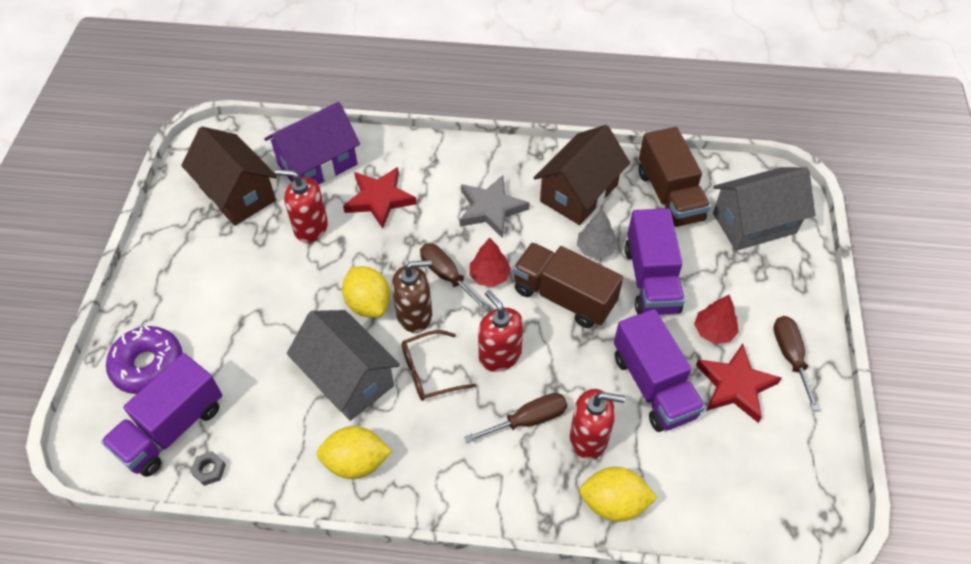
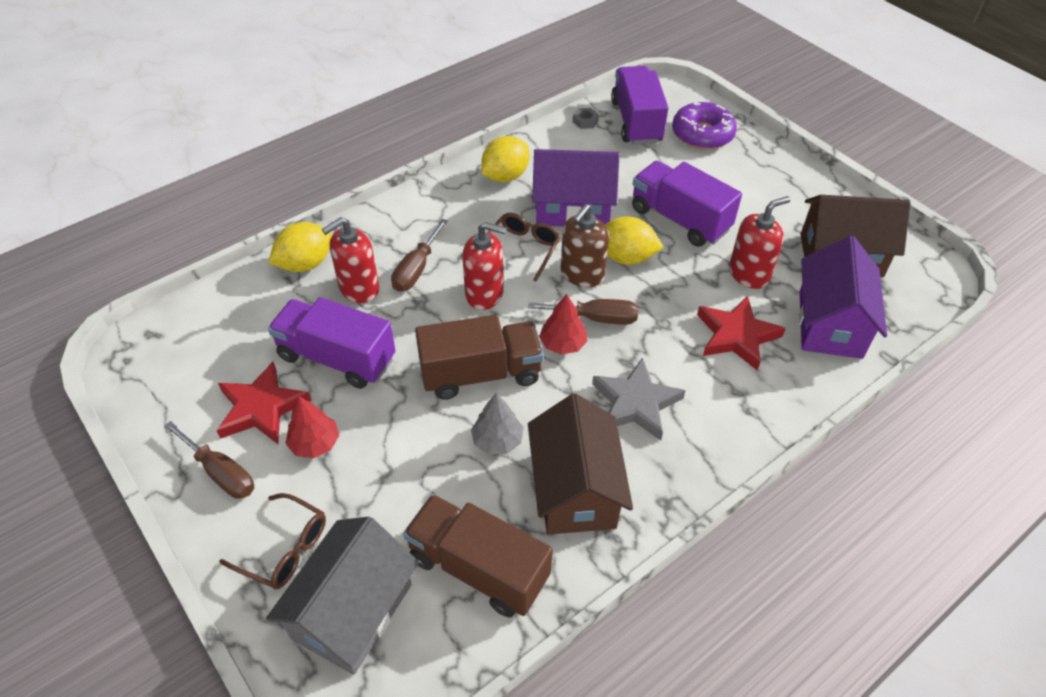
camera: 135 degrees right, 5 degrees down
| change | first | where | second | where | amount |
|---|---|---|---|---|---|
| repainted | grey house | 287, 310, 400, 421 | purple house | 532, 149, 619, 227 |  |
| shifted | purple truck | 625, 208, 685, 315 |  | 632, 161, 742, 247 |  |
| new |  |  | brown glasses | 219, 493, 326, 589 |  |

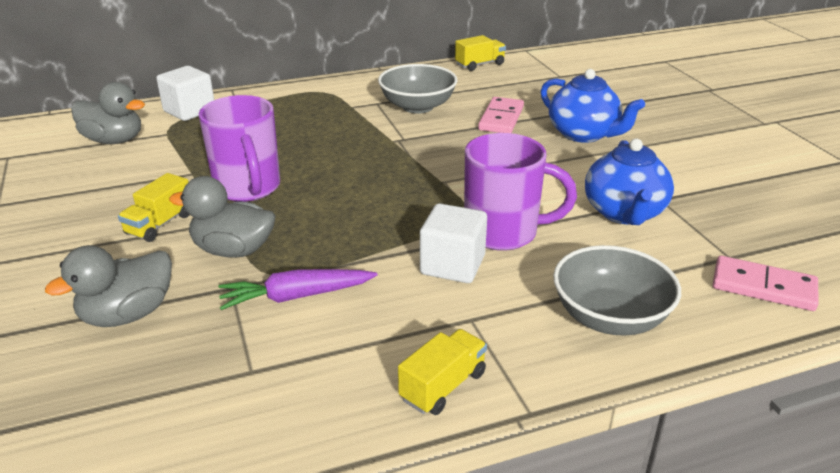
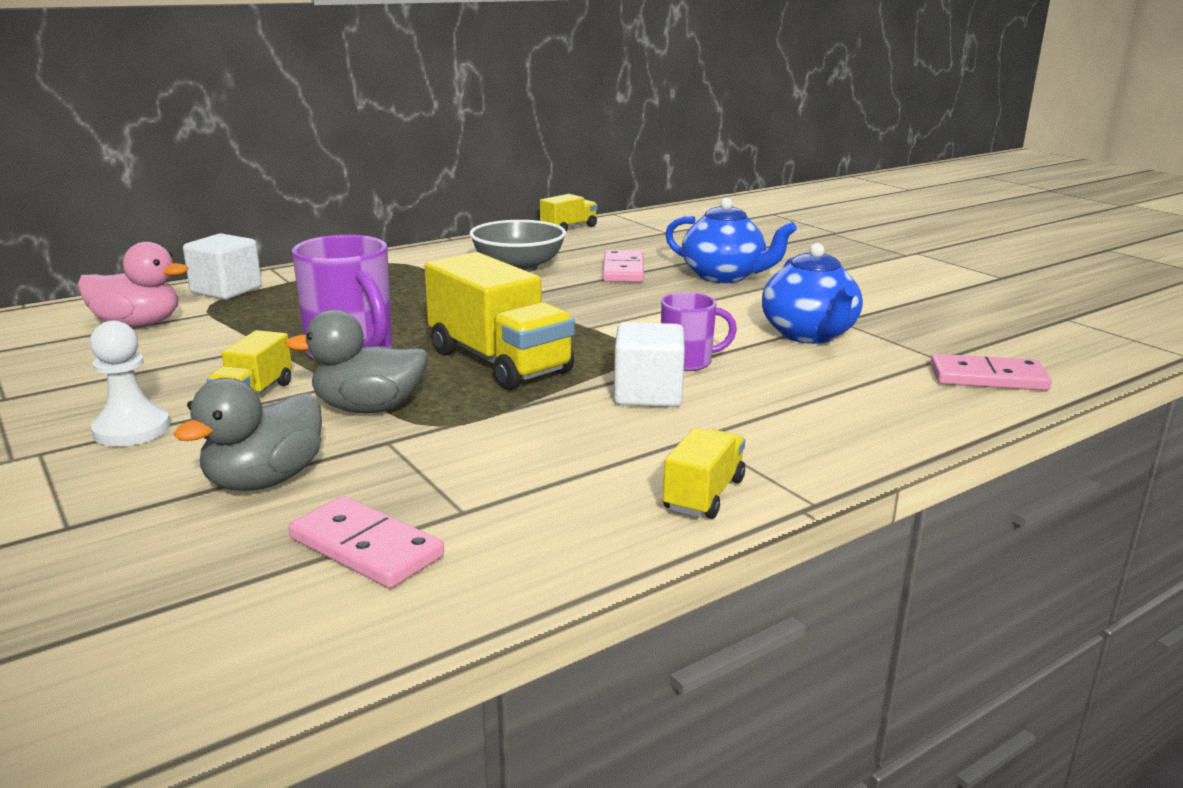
camera: 15 degrees left, 10 degrees down
| change | first | where | second | where | amount |
|---|---|---|---|---|---|
| repainted | grey duck | 71, 82, 145, 144 | pink duck | 77, 242, 188, 327 |  |
| gone | purple carrot | 218, 269, 377, 310 |  |  |  |
| scaled | purple mug | 464, 133, 577, 251 |  | 661, 293, 737, 371 | x0.59 |
| gone | grey bowl | 553, 245, 681, 335 |  |  |  |
| new |  |  | white pawn | 90, 321, 170, 447 |  |
| new |  |  | pink domino | 289, 496, 444, 588 |  |
| new |  |  | yellow truck | 424, 252, 575, 390 |  |

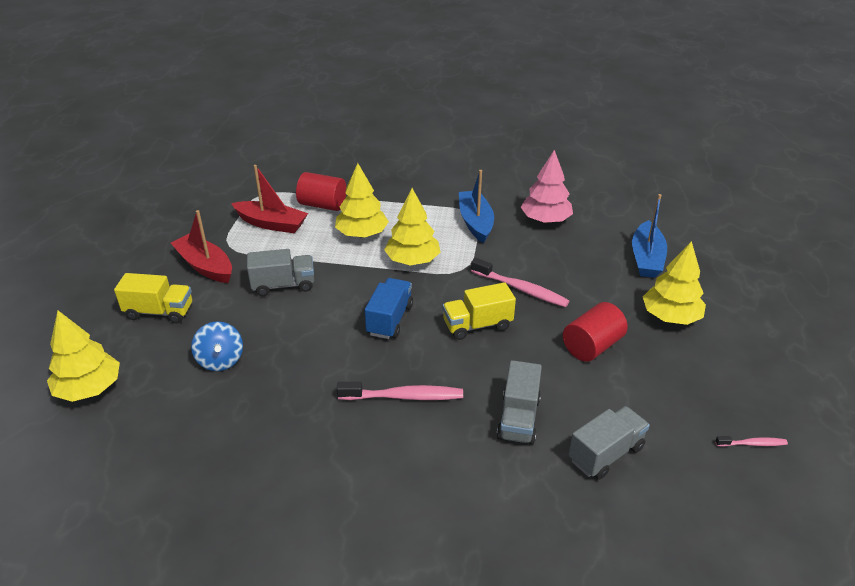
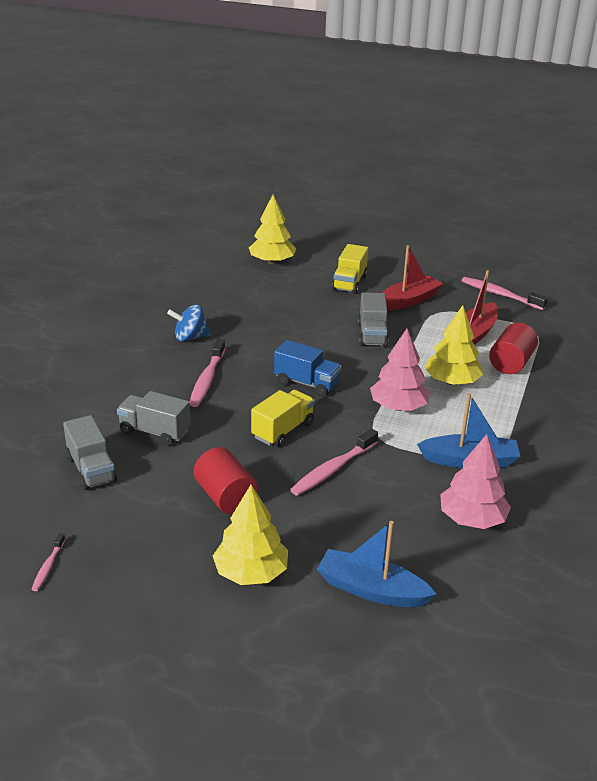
camera: 100 degrees right, 5 degrees down
| change | first | where | second | where | amount |
|---|---|---|---|---|---|
| shifted | blue spinning top | 191, 321, 243, 371 |  | 167, 305, 211, 342 |  |
| repainted | yellow tree | 384, 188, 440, 265 | pink tree | 370, 329, 431, 411 |  |
| rotated | yellow truck | 442, 282, 516, 340 |  | 251, 390, 315, 447 | 45 degrees clockwise |
| new |  |  | pink toothbrush | 461, 277, 548, 310 |  |

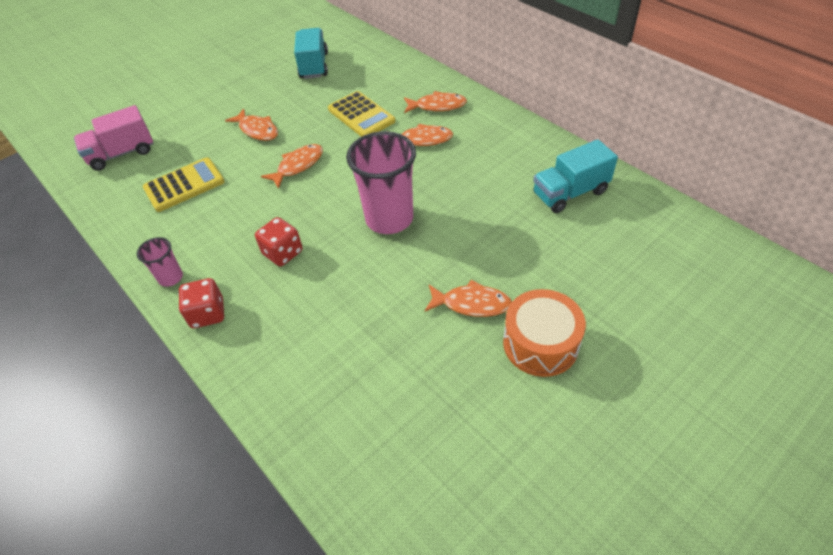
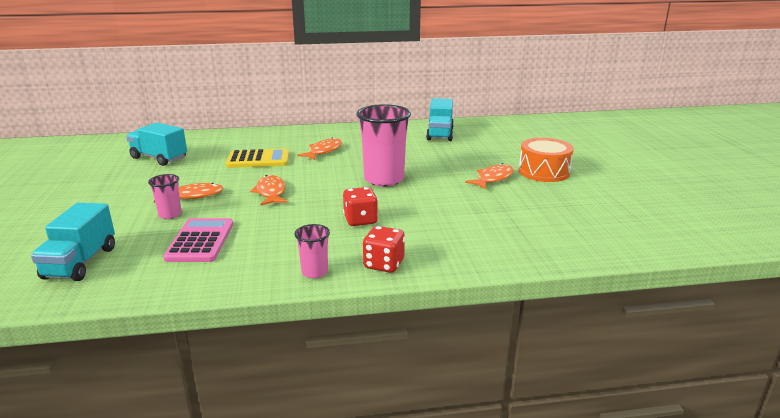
camera: 60 degrees left, 25 degrees down
| change | first | where | second | where | amount |
|---|---|---|---|---|---|
| repainted | pink truck | 74, 105, 154, 171 | turquoise truck | 31, 203, 115, 281 |  |
| repainted | yellow calculator | 143, 157, 225, 212 | pink calculator | 163, 218, 233, 262 |  |
| gone | orange fish | 404, 91, 467, 113 |  |  |  |
| new |  |  | pink cup | 148, 174, 182, 219 |  |

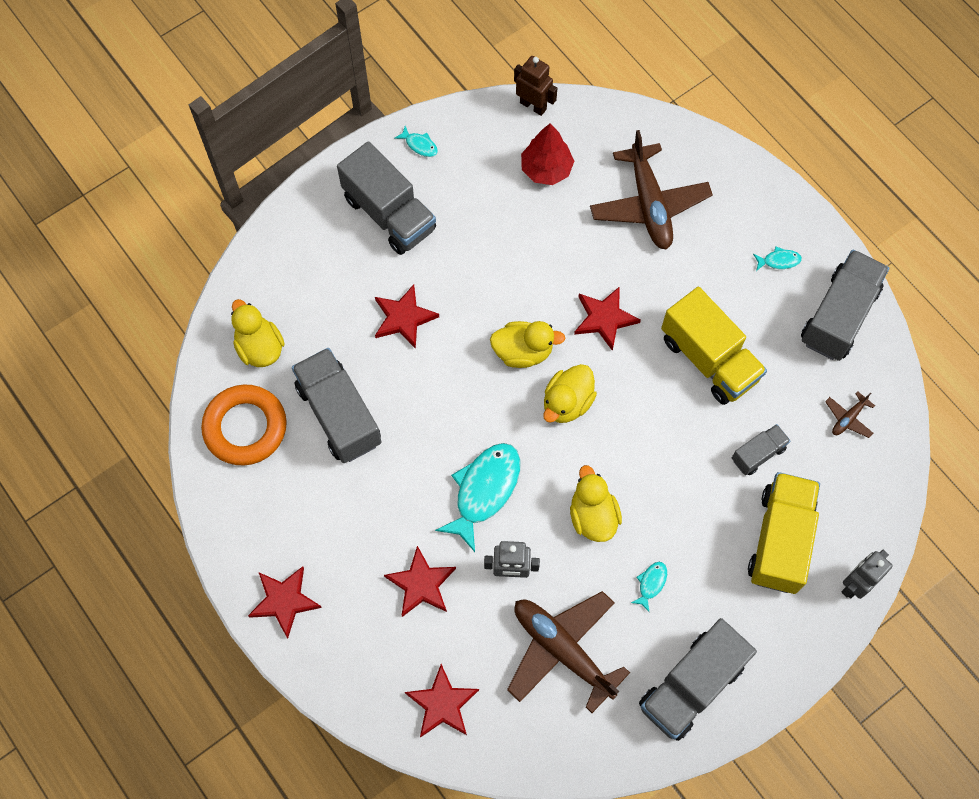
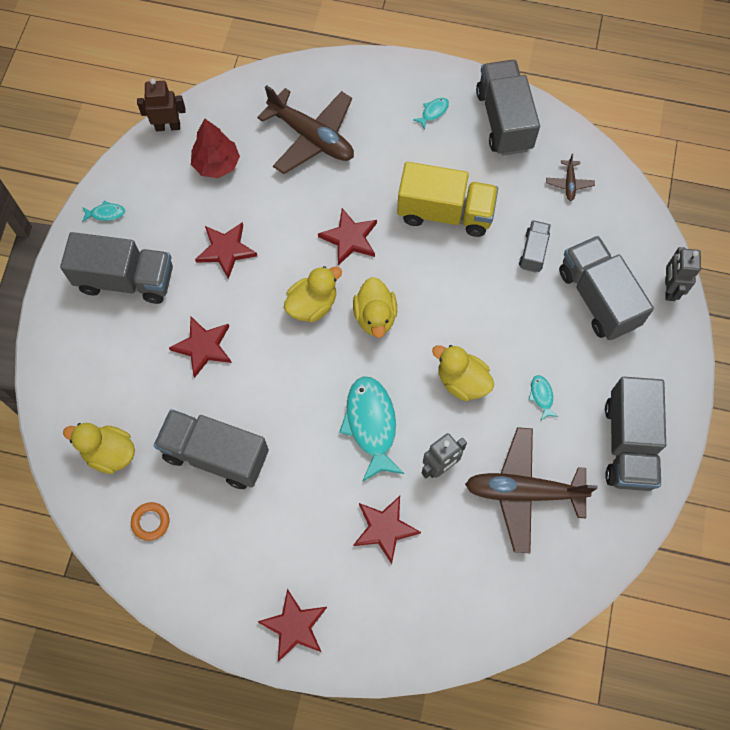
camera: 40 degrees left, 0 degrees up
| change | first | where | second | where | amount |
|---|---|---|---|---|---|
| scaled | orange ring | 201, 385, 287, 466 |  | 131, 502, 169, 541 | x0.47 |
| shifted | red star | 405, 664, 479, 738 |  | 195, 222, 257, 279 |  |
| repainted | yellow truck | 748, 472, 820, 594 | grey truck | 559, 236, 654, 340 |  |

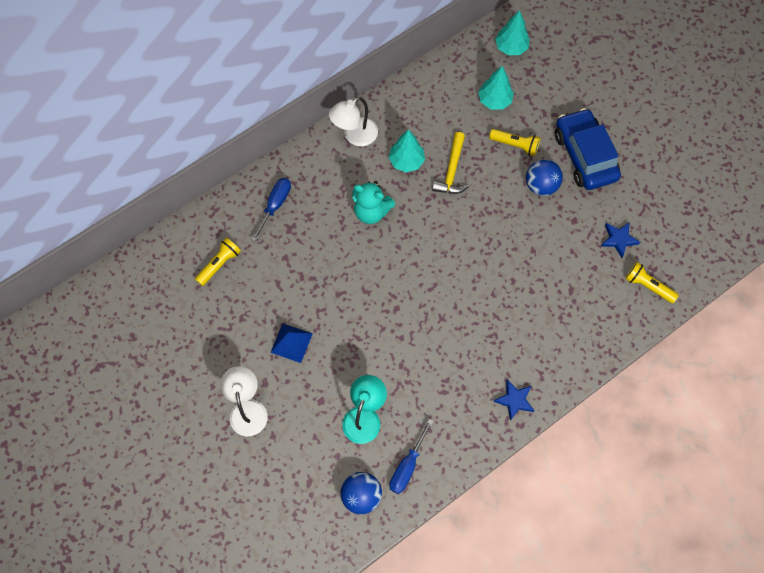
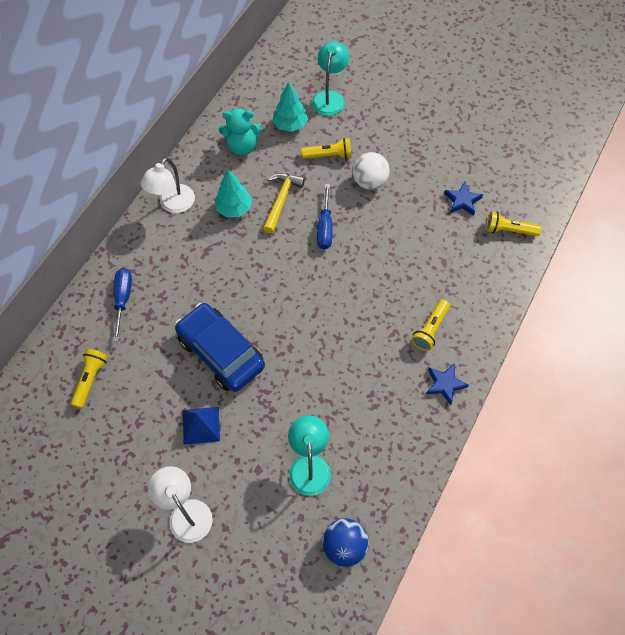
camera: 25 degrees left, 5 degrees down
| change | first | where | second | where | amount |
|---|---|---|---|---|---|
| shifted | turquoise teddy bear | 353, 181, 395, 224 |  | 219, 108, 263, 155 |  |
| shifted | blue screwdriver | 389, 419, 434, 494 |  | 317, 184, 333, 249 |  |
| rotated | yellow hammer | 432, 132, 469, 194 |  | 263, 173, 305, 233 | 150 degrees counterclockwise |
| gone | turquoise tree | 495, 10, 530, 55 |  |  |  |
| repainted | blue ball | 526, 159, 563, 196 | white ball | 353, 152, 390, 190 |  |
| shifted | blue car | 555, 108, 621, 190 |  | 175, 303, 265, 392 |  |
| new |  |  | turquoise lamp | 312, 41, 349, 116 |  |
| new |  |  | yellow flashlight | 411, 300, 450, 351 |  |

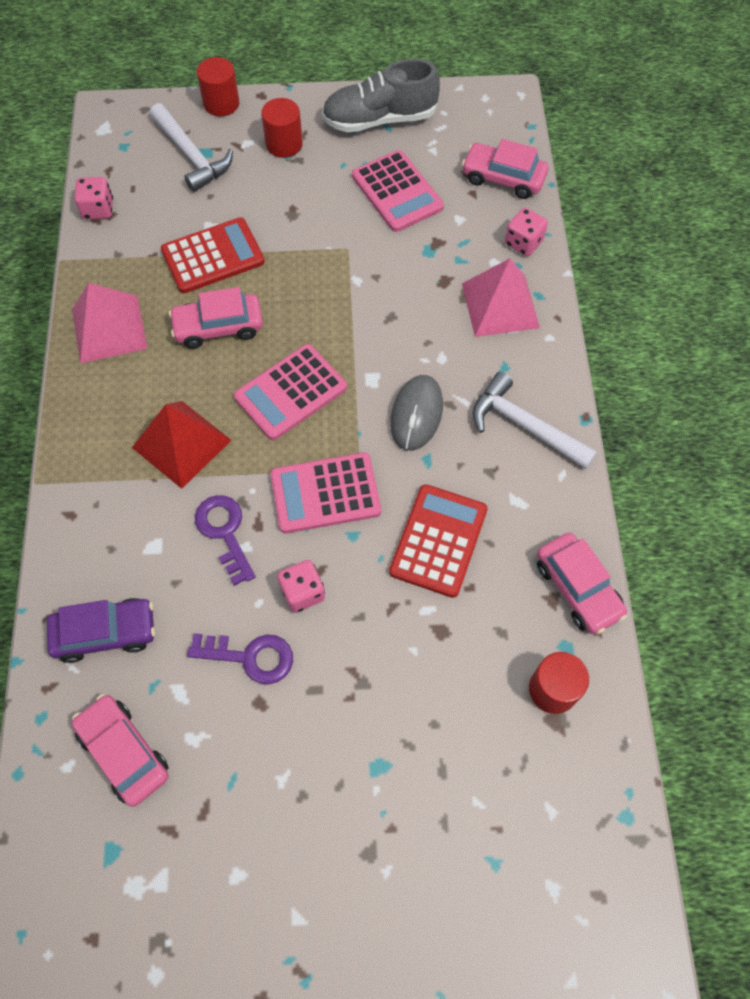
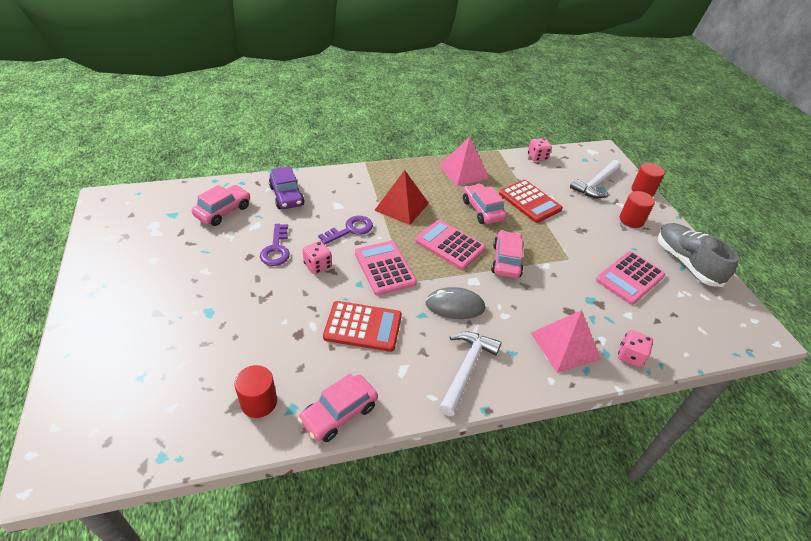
camera: 75 degrees right, 20 degrees down
| change | first | where | second | where | amount |
|---|---|---|---|---|---|
| shifted | pink car | 462, 139, 548, 199 |  | 491, 230, 524, 278 |  |

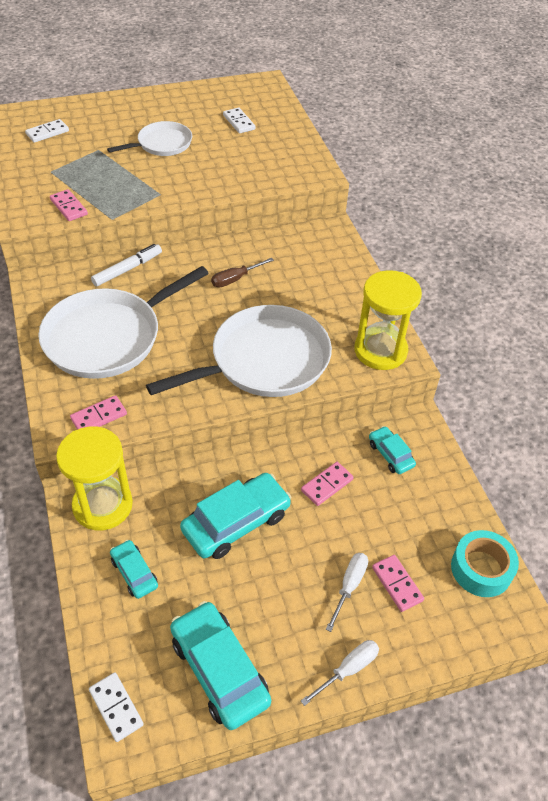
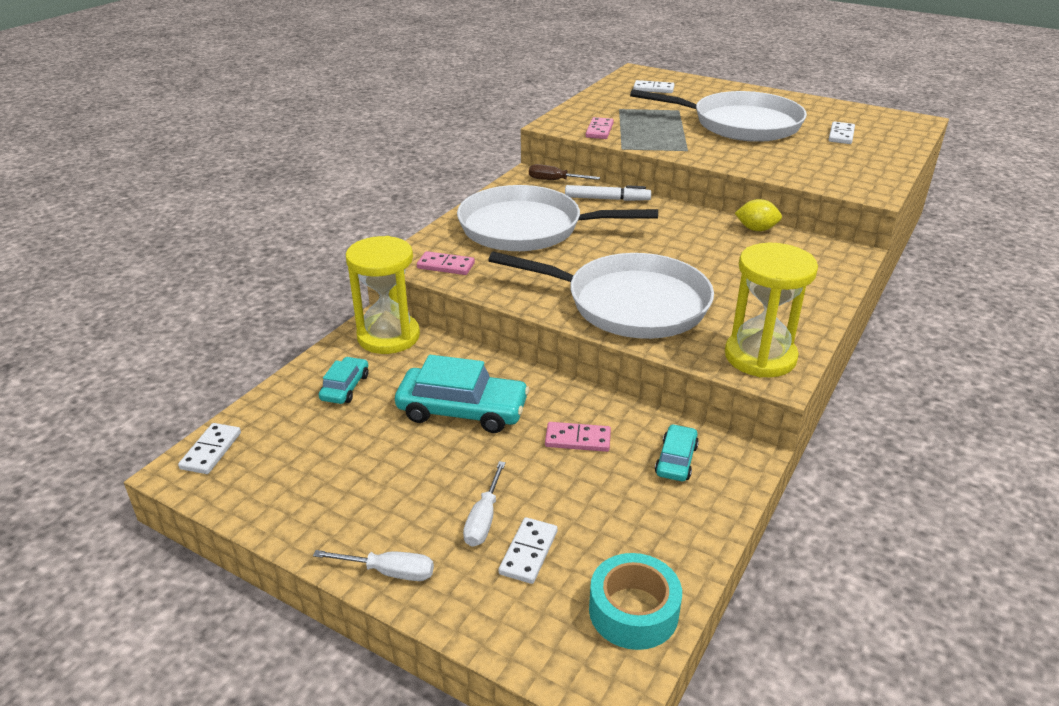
camera: 50 degrees right, 15 degrees down
| change | first | where | second | where | amount |
|---|---|---|---|---|---|
| scaled | white pan | 107, 121, 192, 156 |  | 630, 89, 807, 142 | x1.79 |
| gone | turquoise car | 170, 601, 271, 730 |  |  |  |
| shifted | brown screwdriver | 211, 258, 274, 288 |  | 529, 164, 600, 180 |  |
| rotated | white screwdriver | 326, 553, 368, 632 |  | 463, 461, 506, 547 | 120 degrees clockwise |
| repainted | pink domino | 372, 555, 424, 612 | white domino | 499, 517, 558, 584 |  |
| new |  |  | yellow lemon | 735, 199, 782, 231 |  |

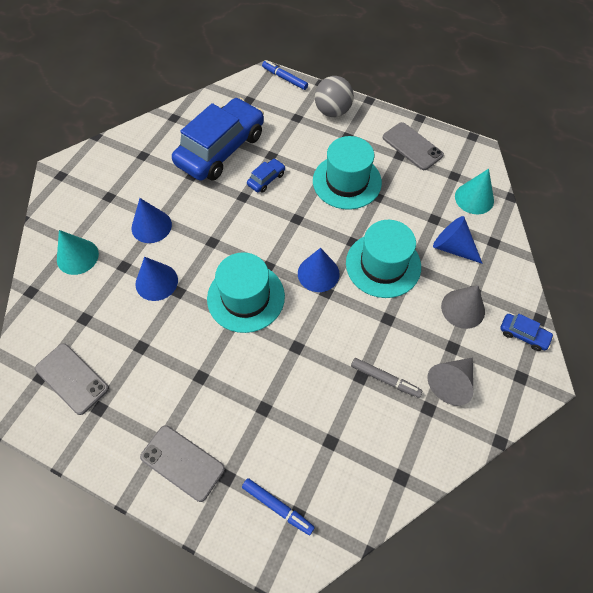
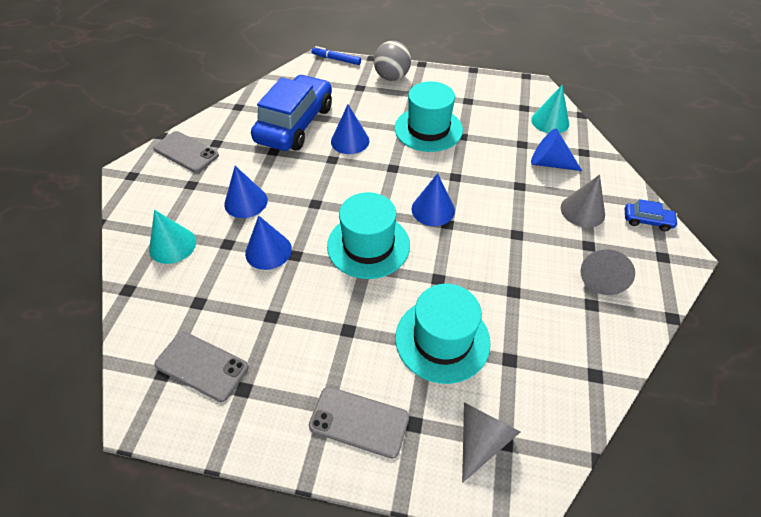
camera: 15 degrees left, 10 degrees down
| change | first | where | second | where | amount |
|---|---|---|---|---|---|
| swapped | blue marker | 242, 478, 315, 535 | grey cone | 462, 403, 520, 483 |  |
| swapped | blue car | 247, 159, 285, 193 | blue cone | 331, 105, 369, 154 |  |
| shifted | turquoise hat | 346, 220, 421, 298 |  | 395, 284, 491, 384 |  |
| gone | grey marker | 351, 358, 422, 398 |  |  |  |
| shifted | grey phone | 383, 122, 444, 170 |  | 153, 131, 219, 173 |  |

